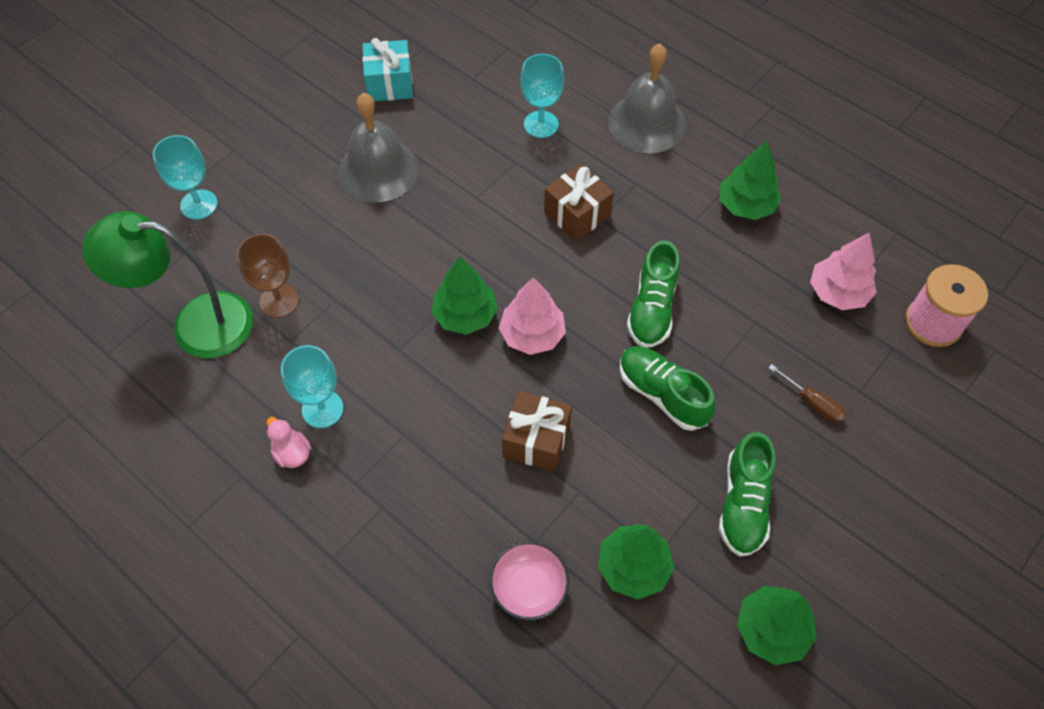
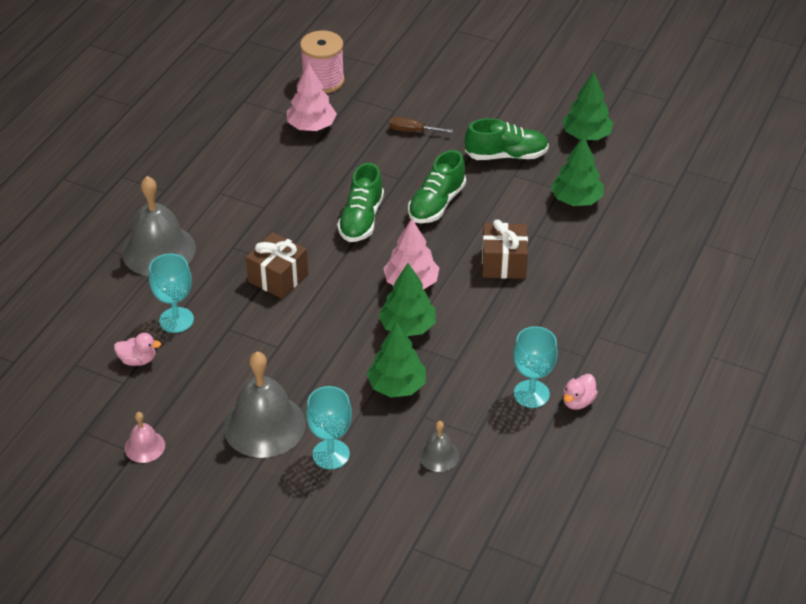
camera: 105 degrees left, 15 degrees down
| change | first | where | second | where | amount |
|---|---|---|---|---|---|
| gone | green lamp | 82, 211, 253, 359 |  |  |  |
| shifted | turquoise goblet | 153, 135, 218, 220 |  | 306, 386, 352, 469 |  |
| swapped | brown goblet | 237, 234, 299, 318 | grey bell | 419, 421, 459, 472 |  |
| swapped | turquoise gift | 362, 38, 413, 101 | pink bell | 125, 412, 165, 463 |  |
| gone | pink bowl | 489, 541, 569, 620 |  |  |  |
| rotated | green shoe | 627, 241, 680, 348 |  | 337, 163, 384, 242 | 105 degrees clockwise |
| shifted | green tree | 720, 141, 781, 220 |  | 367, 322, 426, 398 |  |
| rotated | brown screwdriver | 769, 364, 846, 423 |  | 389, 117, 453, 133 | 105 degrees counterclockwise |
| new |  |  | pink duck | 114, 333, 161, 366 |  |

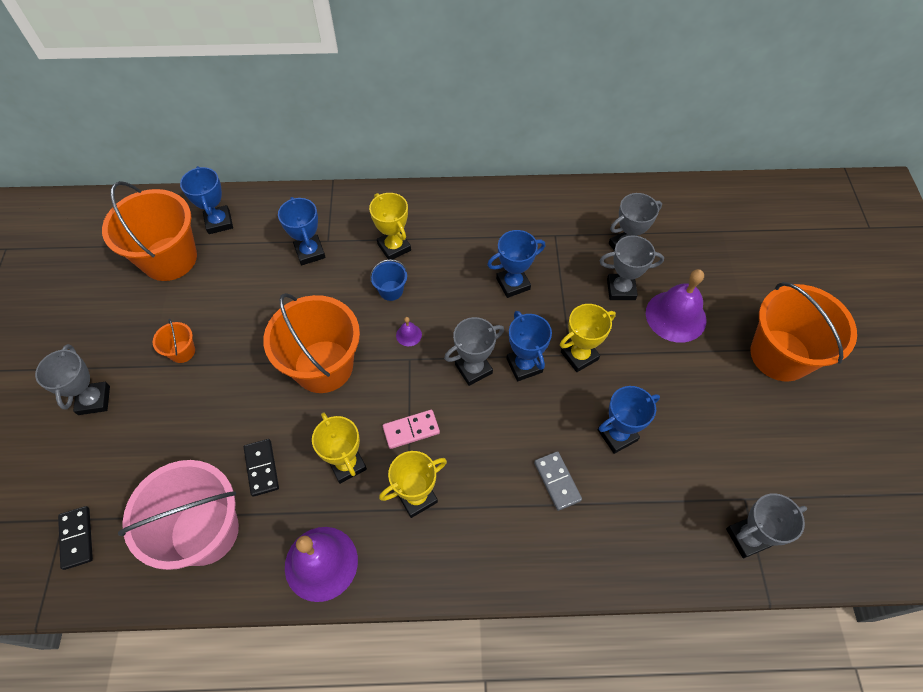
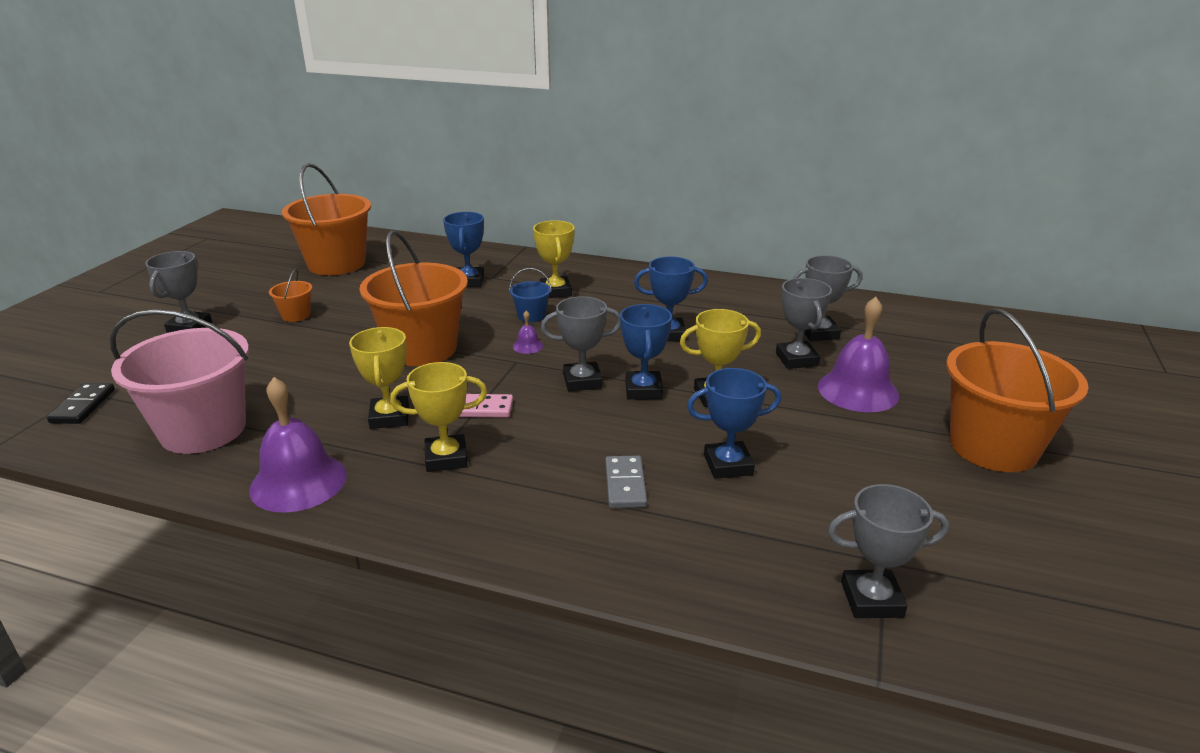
camera: 20 degrees right, 30 degrees down
| change | first | where | second | where | amount |
|---|---|---|---|---|---|
| gone | blue trophy | 180, 166, 233, 234 |  |  |  |
| gone | black domino | 244, 439, 279, 497 |  |  |  |
| rotated | grey trophy | 600, 235, 664, 300 |  | 776, 278, 832, 369 | 60 degrees clockwise |

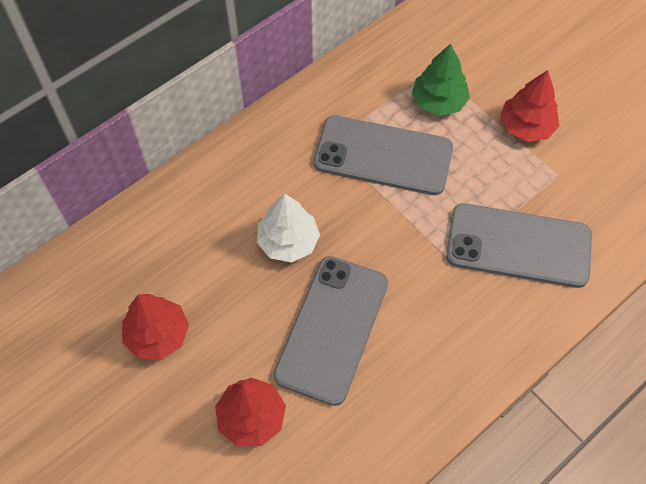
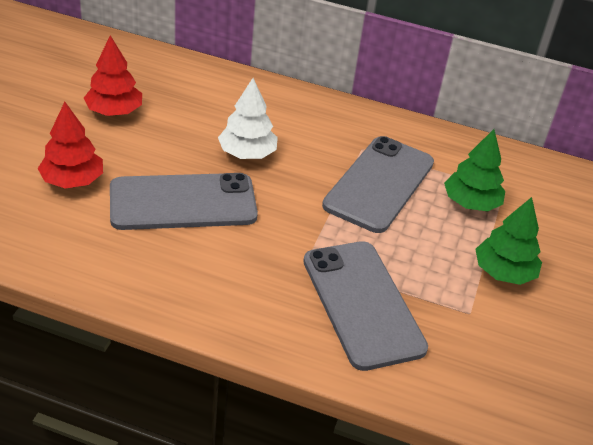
camera: 55 degrees right, 20 degrees down
| change | first | where | second | where | amount |
|---|---|---|---|---|---|
| rotated | grey phone | 314, 115, 453, 195 |  | 322, 136, 434, 233 | 45 degrees clockwise |
| repainted | red tree | 500, 70, 559, 142 | green tree | 475, 197, 542, 285 |  |

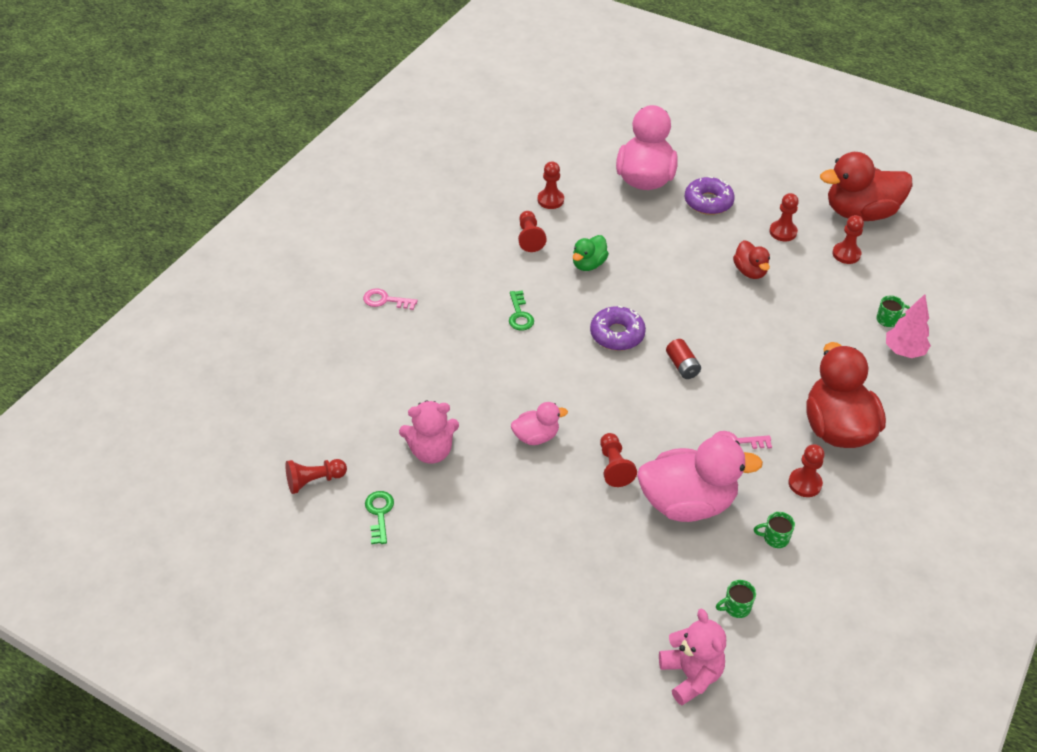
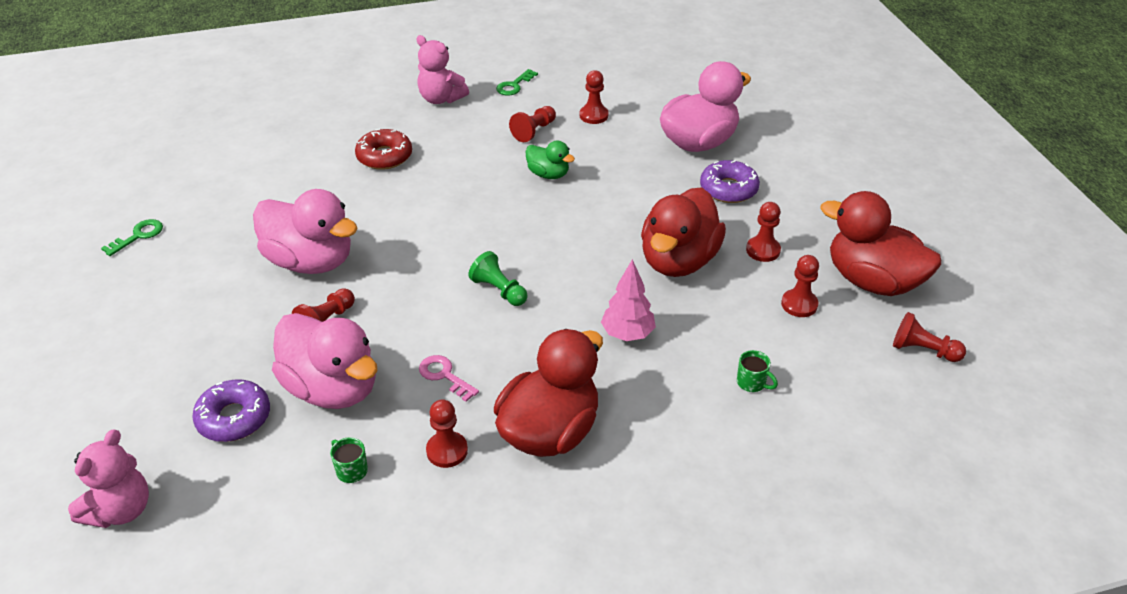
camera: 45 degrees right, 5 degrees down
| change | first | where | second | where | amount |
|---|---|---|---|---|---|
| shifted | red pawn | 286, 459, 347, 494 |  | 893, 312, 966, 362 |  |
| gone | pink key | 363, 288, 418, 310 |  |  |  |
| shifted | pink teddy bear | 399, 400, 459, 464 |  | 416, 35, 469, 104 |  |
| shifted | green key | 509, 290, 534, 331 |  | 496, 69, 538, 96 |  |
| scaled | pink duck | 511, 402, 568, 445 |  | 253, 189, 358, 274 | x1.98 |
| rotated | green duck | 573, 235, 609, 271 |  | 525, 141, 575, 179 | 135 degrees counterclockwise |
| shifted | purple donut | 590, 306, 646, 351 |  | 192, 379, 270, 442 |  |
| swapped | red battery | 666, 339, 701, 379 | green pawn | 468, 251, 528, 306 |  |
| gone | green mug | 716, 580, 756, 618 |  |  |  |
| scaled | red duck | 733, 240, 770, 279 |  | 641, 187, 726, 277 | x1.98 |
| shifted | pink tree | 886, 294, 931, 358 |  | 601, 259, 656, 341 |  |
| new |  |  | red donut | 355, 129, 412, 170 |  |

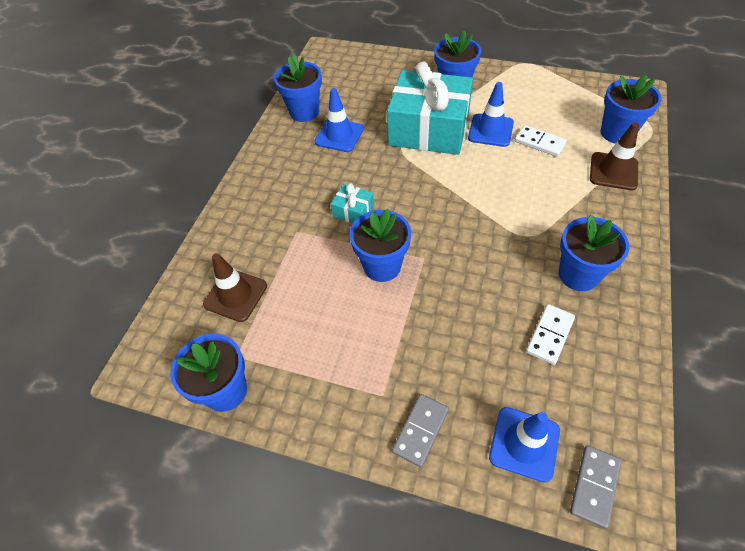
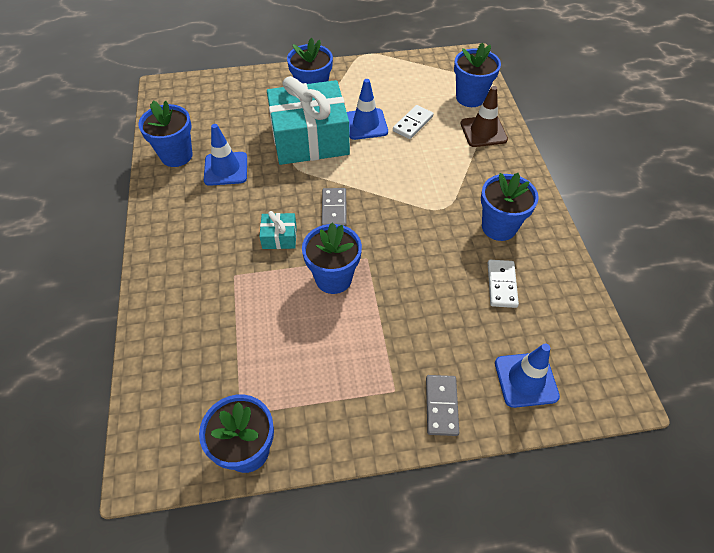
camera: 30 degrees left, 0 degrees up
| change | first | where | second | where | amount |
|---|---|---|---|---|---|
| gone | brown traffic cone | 203, 253, 267, 322 |  |  |  |
| rotated | white domino | 515, 125, 567, 157 |  | 393, 105, 434, 139 | 60 degrees counterclockwise |
| shifted | grey domino | 570, 445, 621, 529 |  | 322, 188, 347, 226 |  |

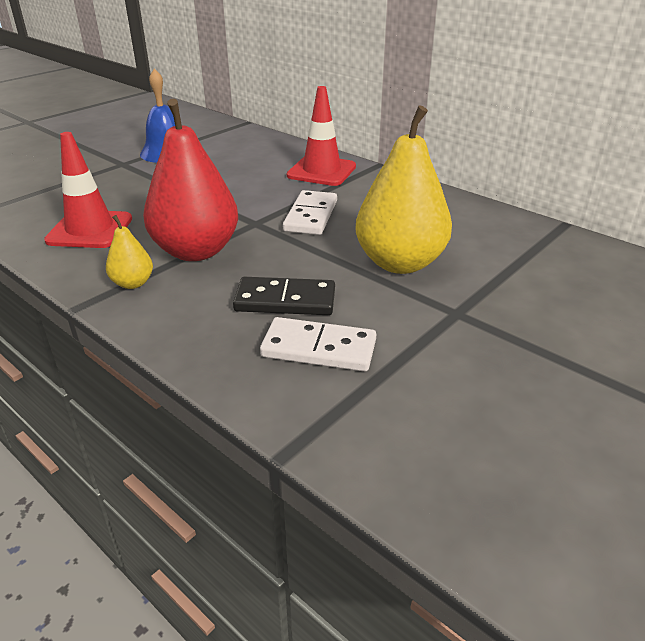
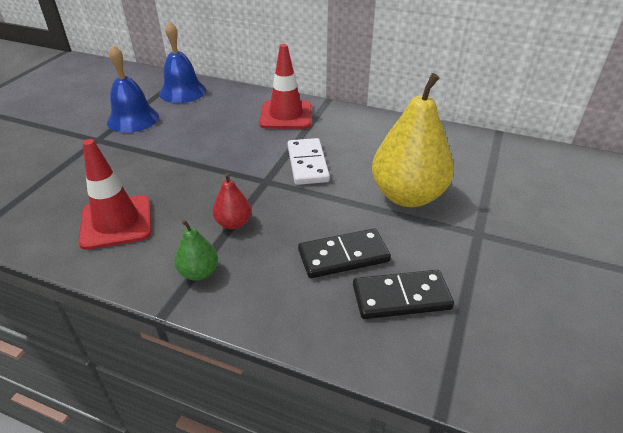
camera: 20 degrees left, 5 degrees up
| change | first | where | second | where | amount |
|---|---|---|---|---|---|
| repainted | yellow pear | 106, 215, 153, 289 | green pear | 174, 220, 218, 281 |  |
| scaled | red pear | 143, 99, 238, 261 |  | 213, 173, 251, 229 | x0.46 |
| repainted | white domino | 260, 317, 376, 372 | black domino | 353, 270, 454, 319 |  |
| new |  |  | blue bell | 159, 21, 206, 103 |  |

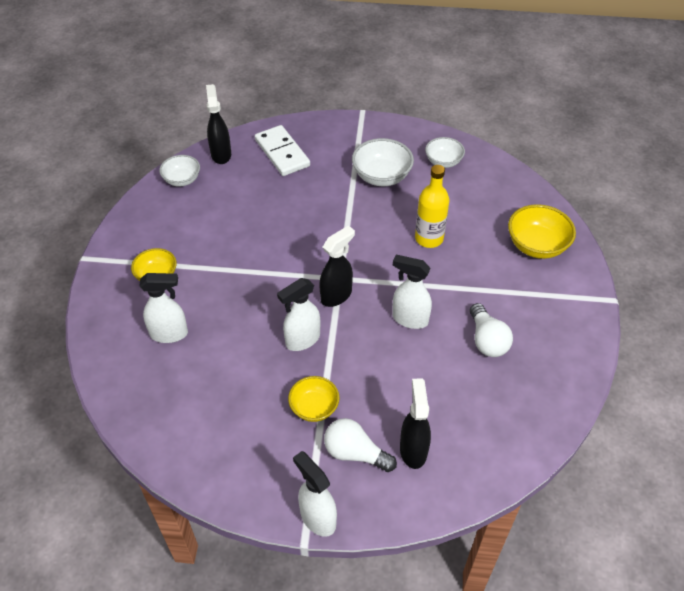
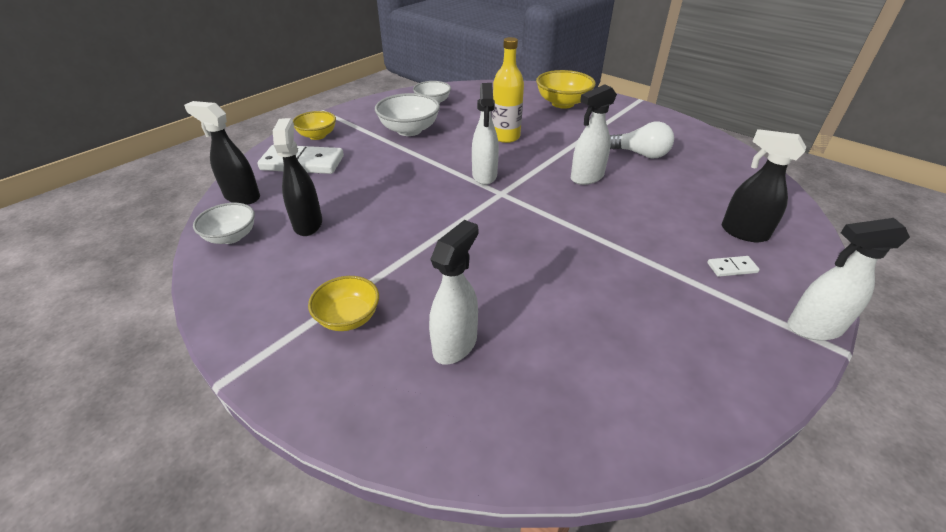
camera: 55 degrees left, 10 degrees down
| change | first | where | second | where | amount |
|---|---|---|---|---|---|
| shifted | white spray bottle | 277, 278, 320, 351 |  | 472, 83, 499, 185 |  |
| shifted | yellow bowl | 288, 376, 339, 422 |  | 293, 111, 336, 140 |  |
| shifted | black spray bottle | 319, 226, 355, 307 |  | 273, 118, 322, 236 |  |
| swapped | white light bulb | 324, 418, 397, 472 | white domino | 707, 256, 760, 277 |  |

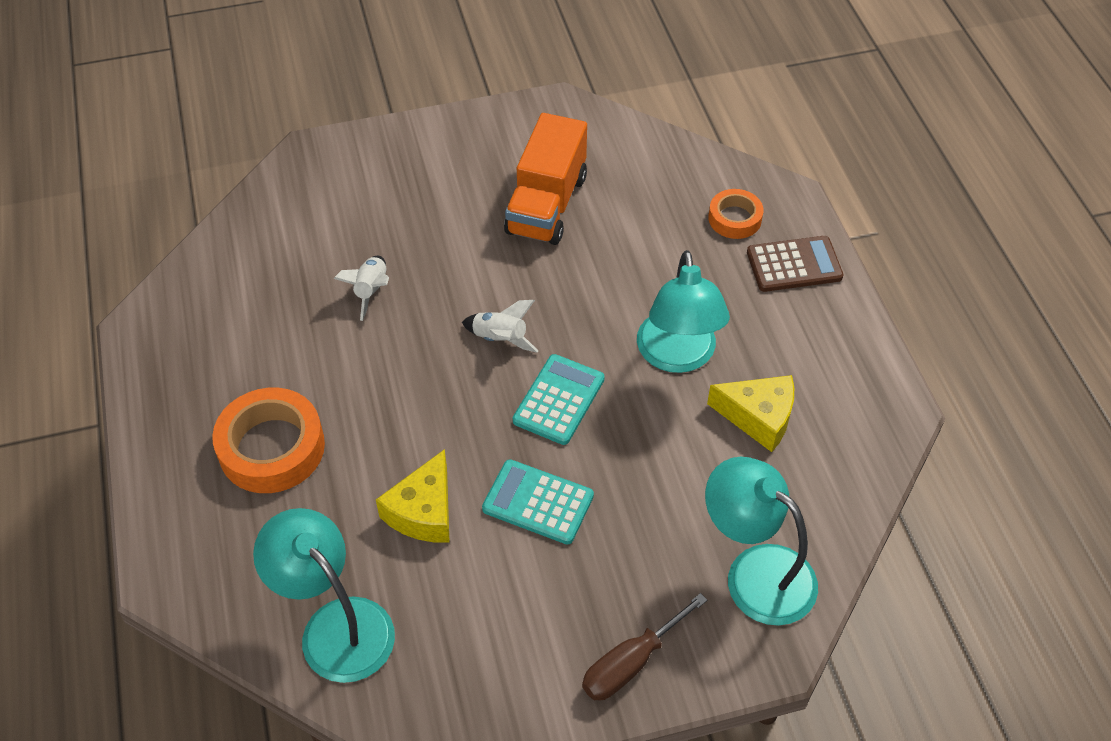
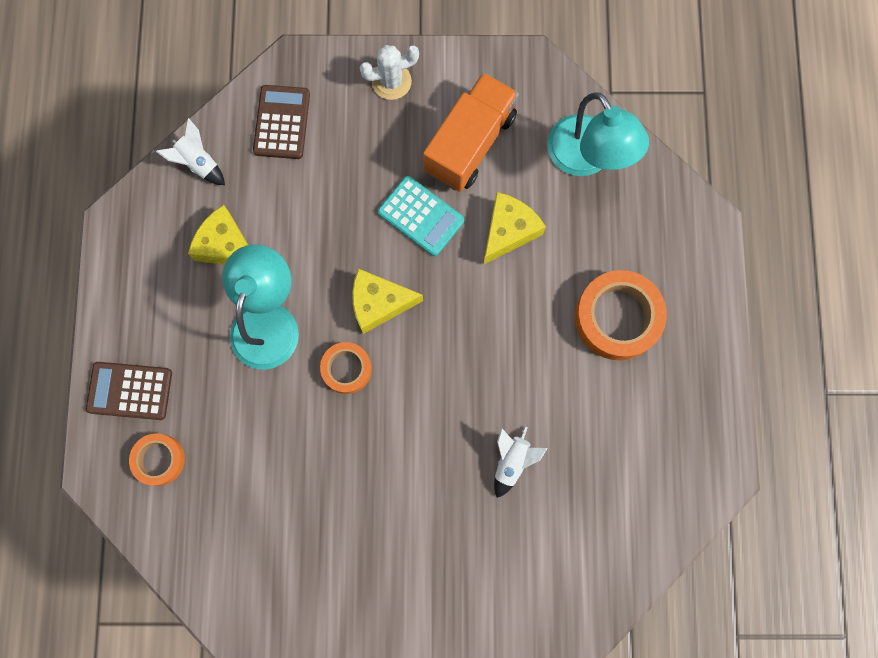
camera: 165 degrees left, 25 degrees up
| change | first | where | second | where | amount |
|---|---|---|---|---|---|
| shifted | white rocket | 462, 300, 539, 353 |  | 156, 118, 225, 185 |  |
| shifted | orange truck | 504, 113, 587, 245 |  | 423, 73, 519, 192 |  |
| swapped | turquoise calculator | 513, 354, 605, 445 | yellow cheese | 352, 268, 423, 334 |  |
| swapped | brown screwdriver | 582, 593, 707, 700 | white cactus | 360, 45, 419, 100 |  |
| swapped | turquoise lamp | 705, 457, 818, 626 | brown calculator | 253, 85, 310, 159 |  |
| new |  |  | orange tape | 320, 342, 372, 394 |  |

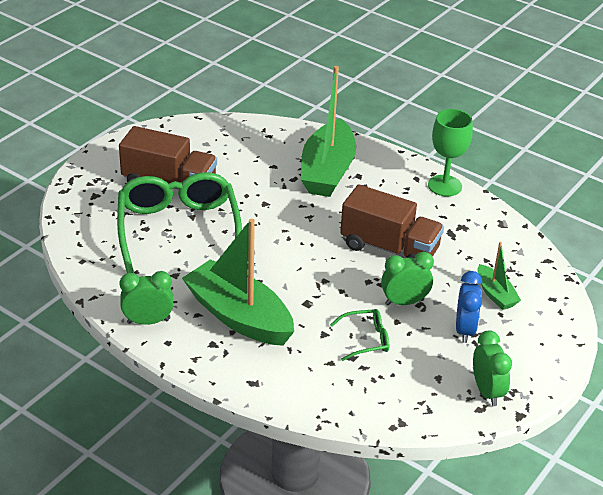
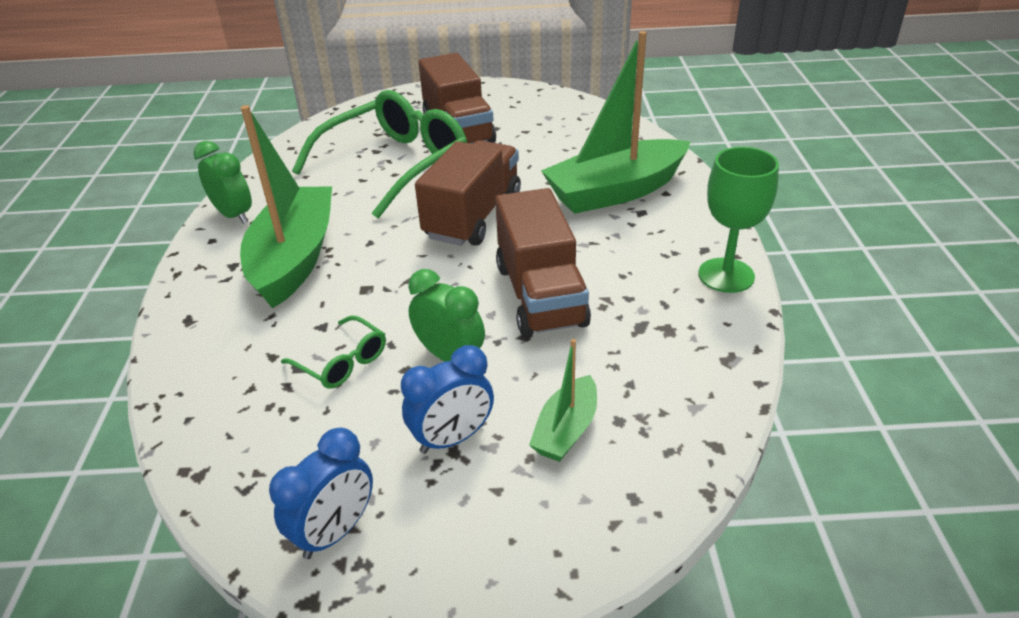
camera: 55 degrees right, 0 degrees up
| change | first | where | second | where | amount |
|---|---|---|---|---|---|
| repainted | green clock | 473, 331, 512, 406 | blue clock | 269, 428, 373, 559 |  |
| new |  |  | brown truck | 415, 140, 521, 246 |  |

